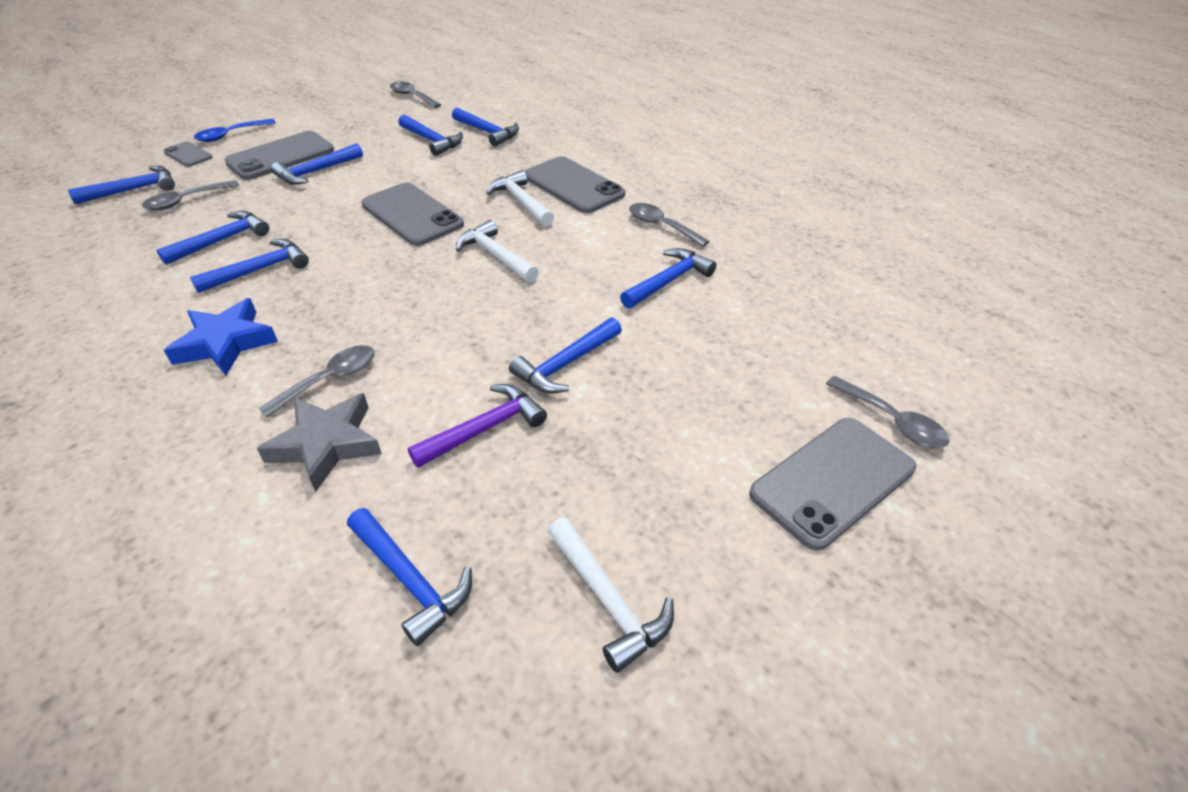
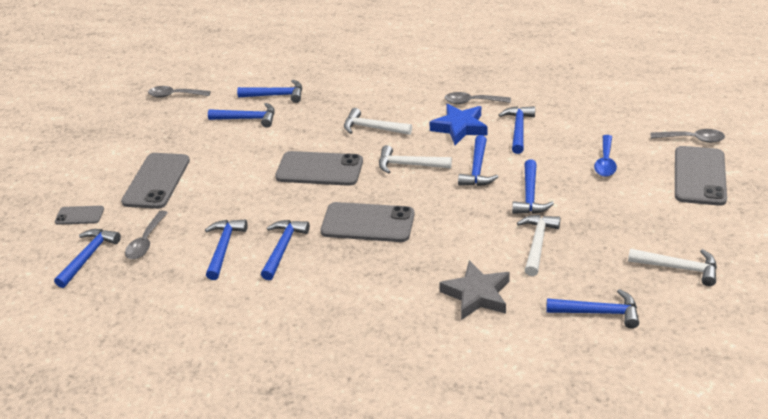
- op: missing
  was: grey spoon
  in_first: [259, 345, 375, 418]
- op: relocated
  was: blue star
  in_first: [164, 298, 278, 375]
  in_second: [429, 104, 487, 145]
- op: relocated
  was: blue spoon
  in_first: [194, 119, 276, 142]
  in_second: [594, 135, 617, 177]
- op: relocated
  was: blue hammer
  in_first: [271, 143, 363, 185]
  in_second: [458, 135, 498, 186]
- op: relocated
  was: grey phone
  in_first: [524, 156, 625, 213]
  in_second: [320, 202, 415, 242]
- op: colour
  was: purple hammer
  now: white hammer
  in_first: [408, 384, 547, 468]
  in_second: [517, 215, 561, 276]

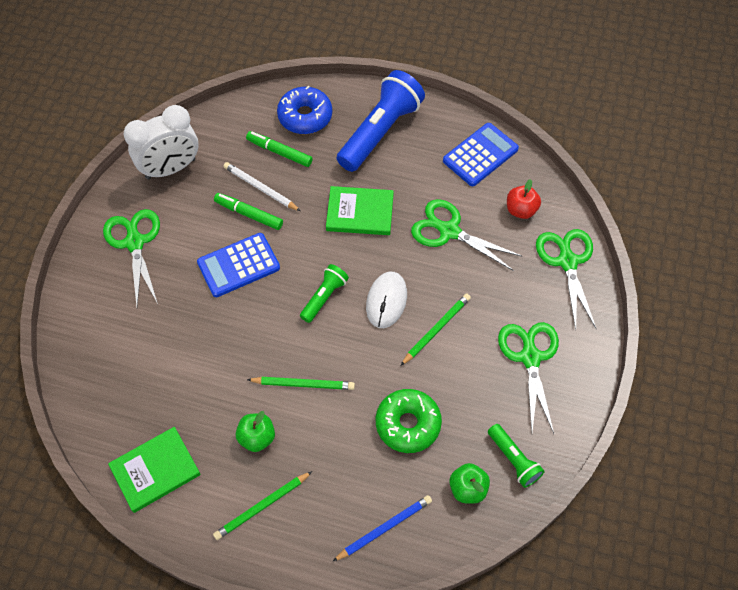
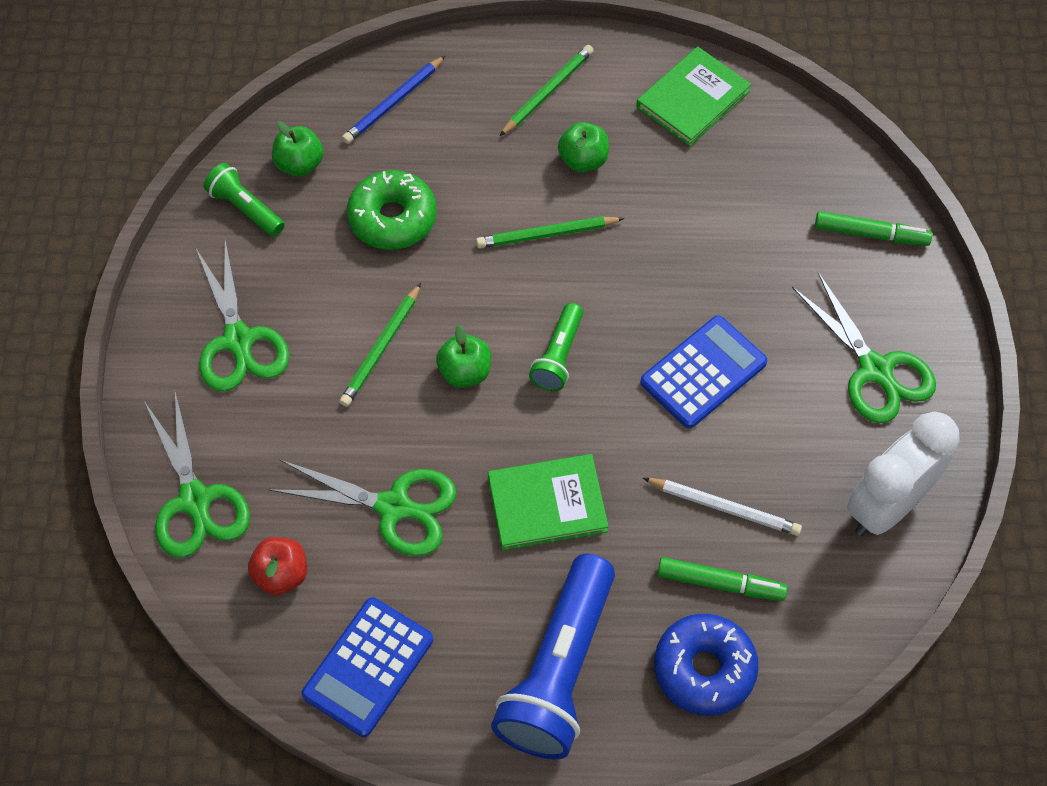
- op: relocated
  was: green marker
  in_first: [214, 193, 283, 230]
  in_second: [815, 211, 932, 246]
- op: exchanged
  was: white mouse
  now: green apple
  in_first: [366, 272, 407, 328]
  in_second: [436, 324, 491, 388]

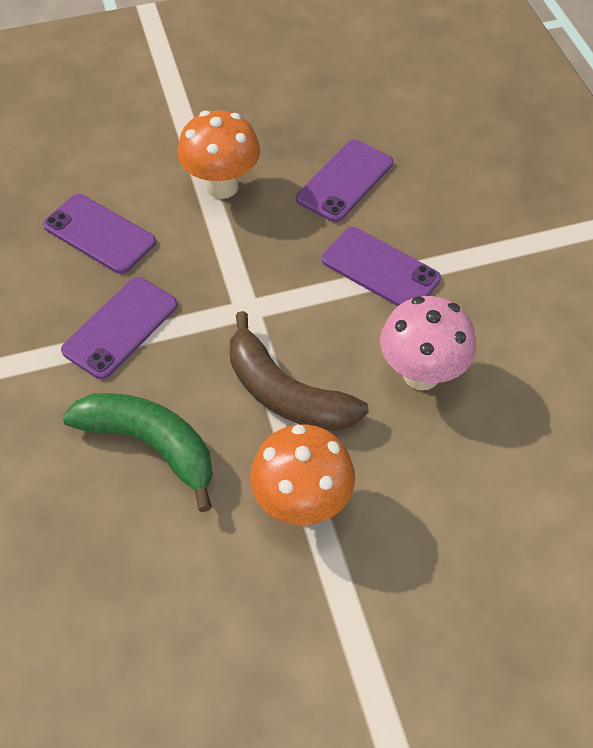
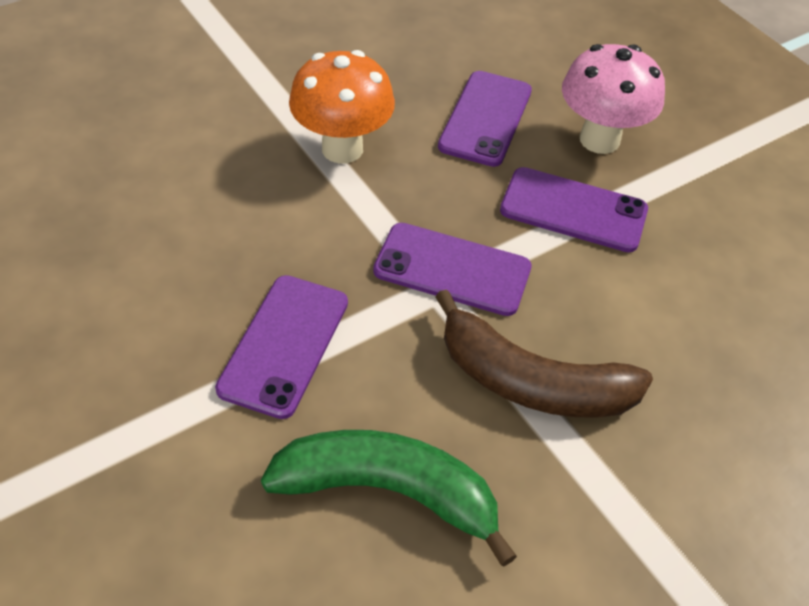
- op: missing
  was: orange mushroom
  in_first: [250, 424, 355, 525]
- op: relocated
  was: purple phone
  in_first: [43, 194, 156, 274]
  in_second: [373, 223, 532, 316]
- op: relocated
  was: pink mushroom
  in_first: [380, 296, 476, 390]
  in_second: [562, 44, 665, 154]

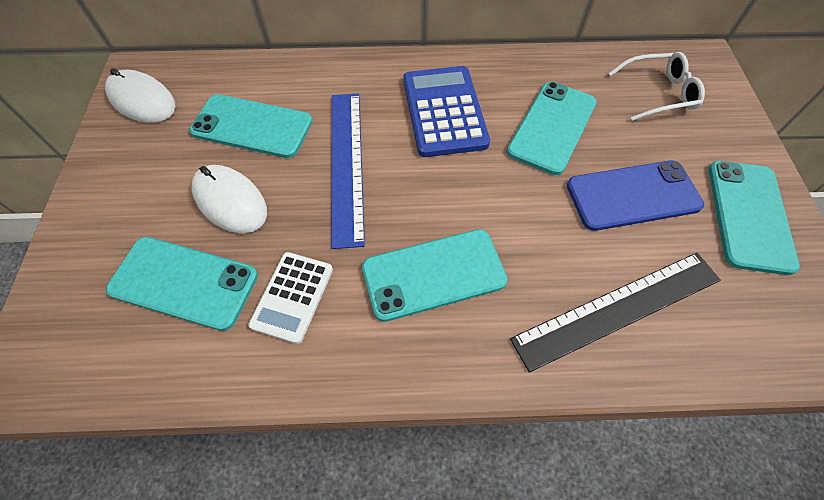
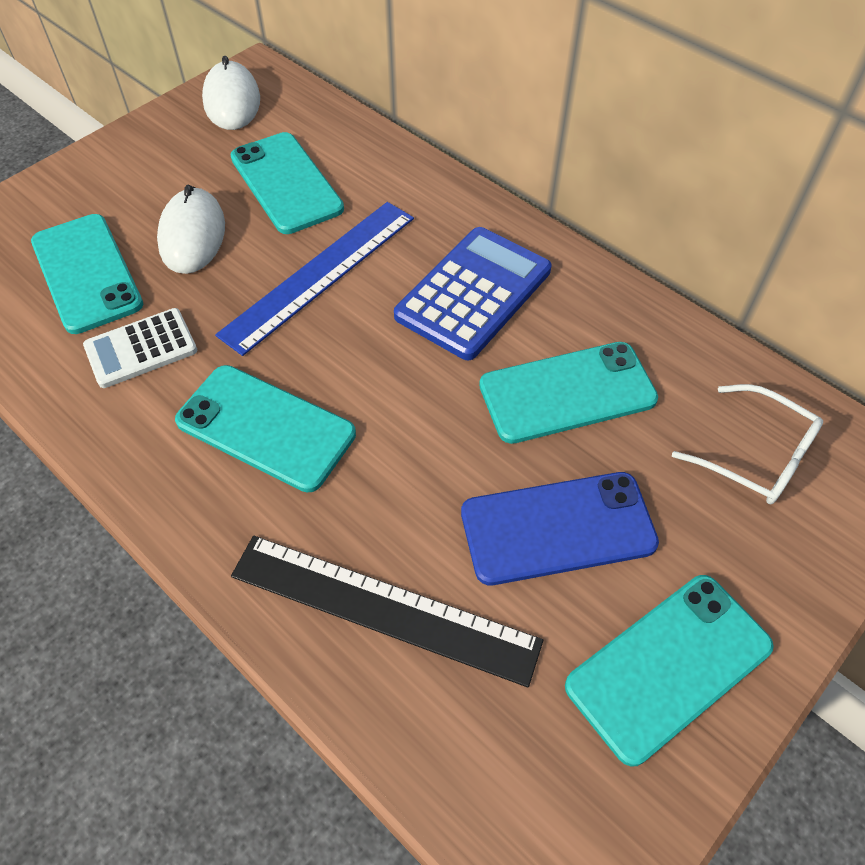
- op: spun
  was: blue phone
  in_first: [567, 161, 704, 231]
  in_second: [461, 472, 659, 585]
  clockwise: -45

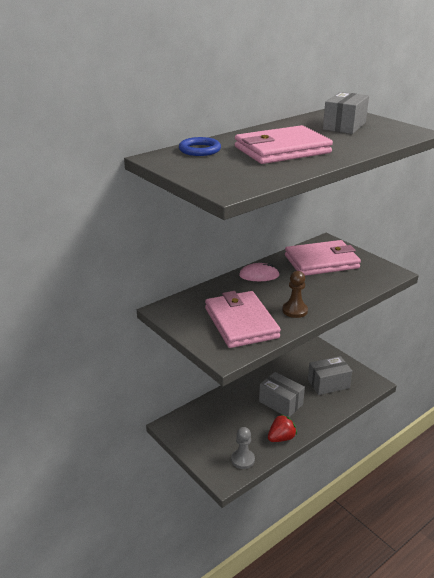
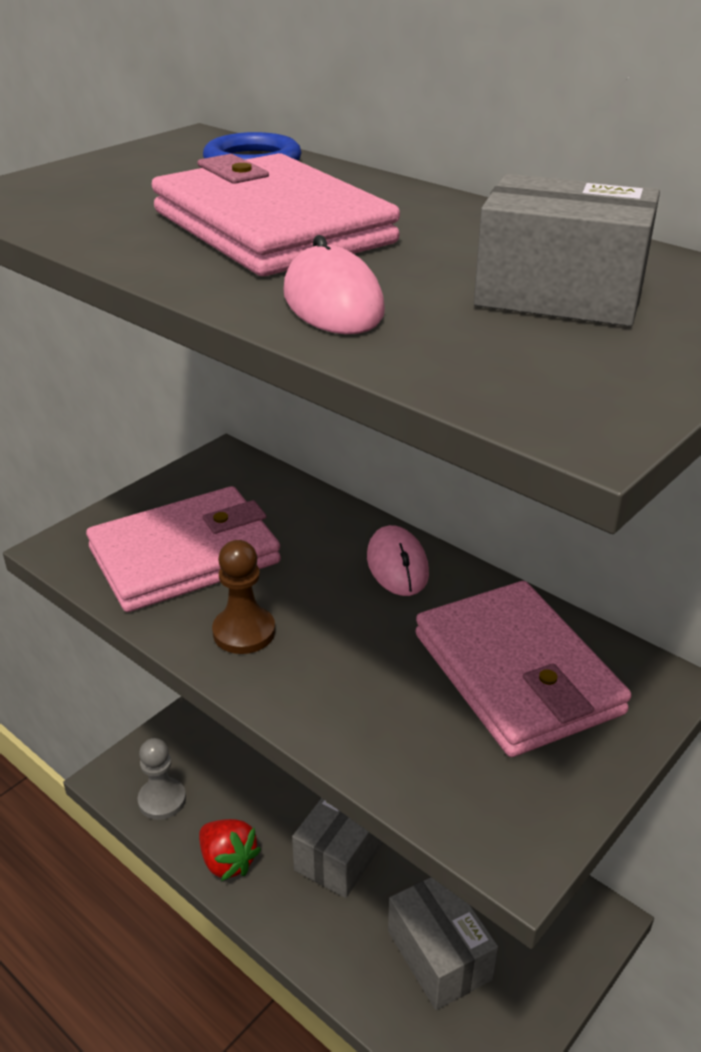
- op: appeared
  now: pink mouse
  in_second: [283, 235, 385, 334]

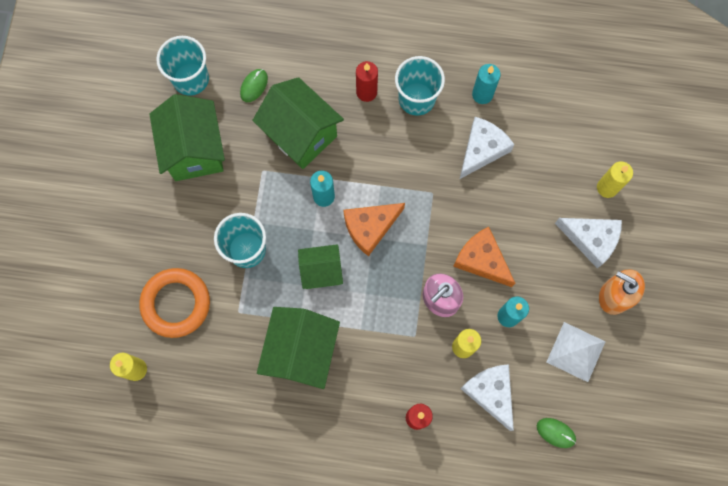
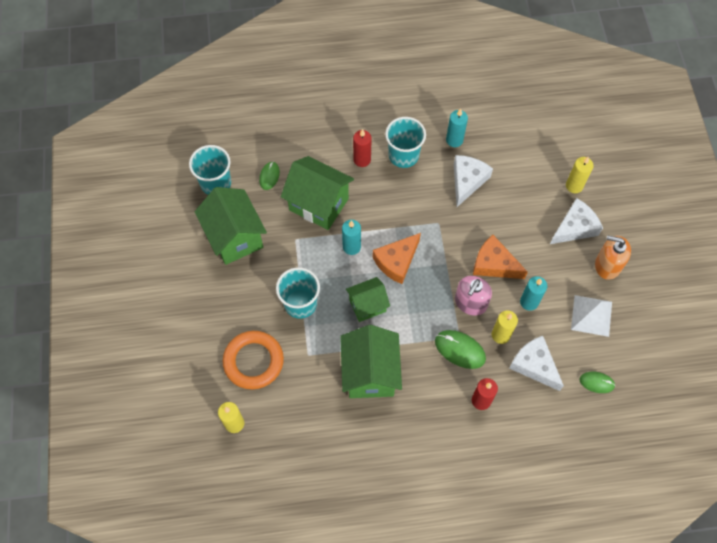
- op: appeared
  now: green mouse
  in_second: [435, 330, 486, 369]
- op: spun
  was: white cheese
  in_first: [555, 218, 622, 268]
  in_second: [550, 198, 603, 244]
  clockwise: -45

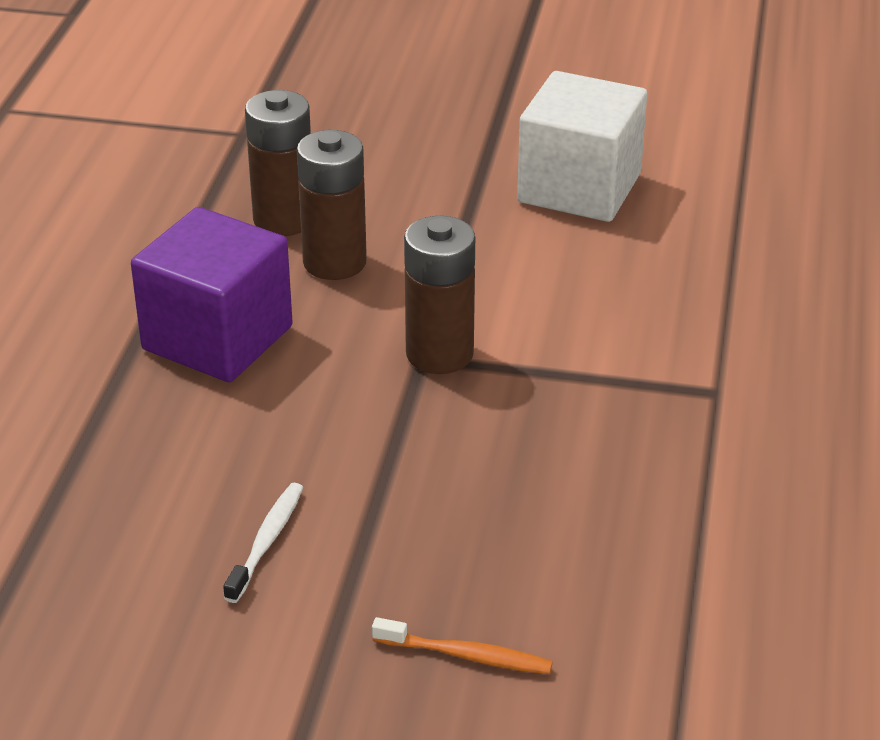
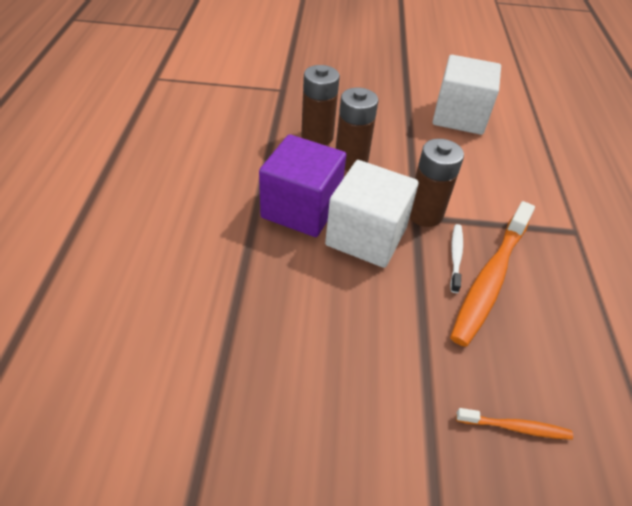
- op: appeared
  now: white cube
  in_second: [325, 160, 419, 268]
- op: appeared
  now: orange toothbrush
  in_second: [450, 201, 535, 347]
- op: relocated
  was: white toothbrush
  in_first: [223, 483, 303, 603]
  in_second: [450, 224, 463, 293]

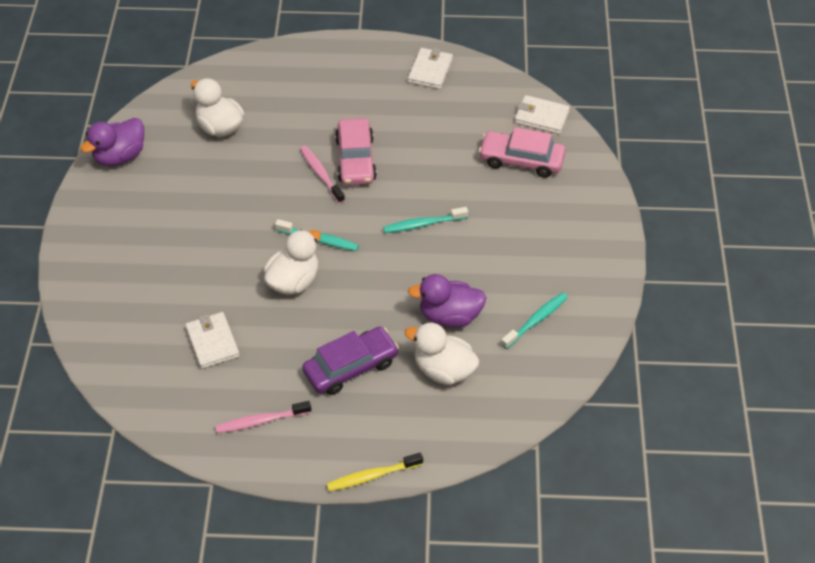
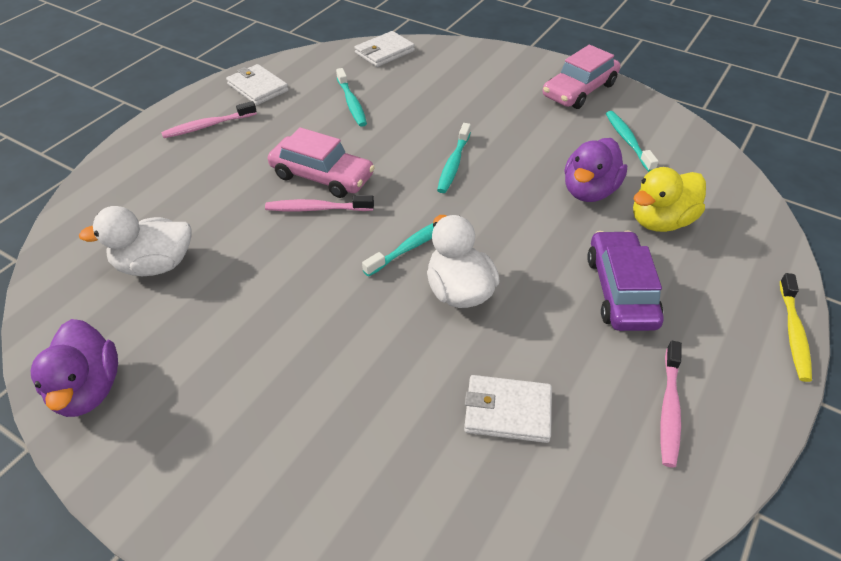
- op: appeared
  now: pink toothbrush
  in_second: [161, 101, 257, 138]
- op: appeared
  now: turquoise toothbrush
  in_second: [336, 68, 367, 127]
- op: relocated
  was: pink car
  in_first: [479, 127, 566, 178]
  in_second: [543, 45, 620, 109]
- op: colour
  was: white duck
  now: yellow duck
  in_first: [405, 323, 480, 385]
  in_second: [633, 167, 706, 232]

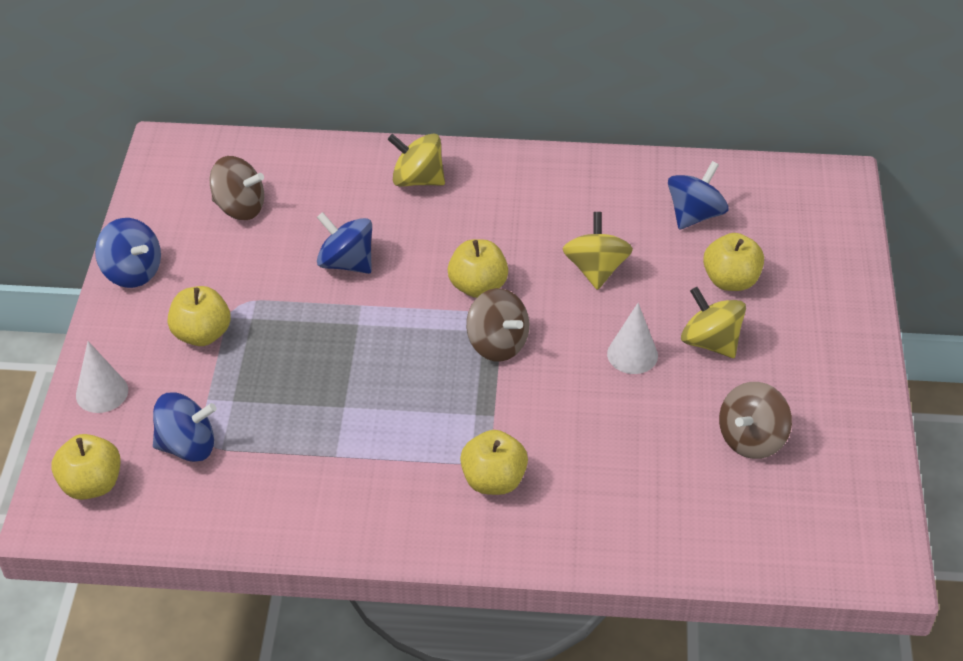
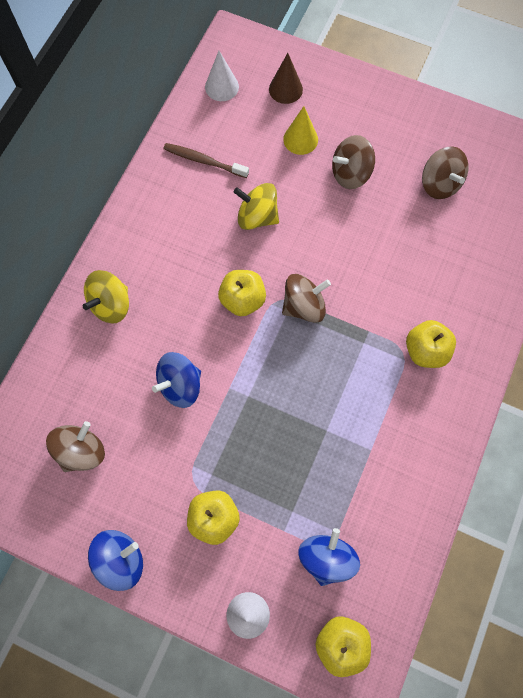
- op: missing
  was: blue spinning top
  in_first: [668, 161, 728, 230]
- op: appeared
  now: brown toothbrush
  in_second: [163, 143, 249, 178]
- op: appeared
  now: brown cone
  in_second: [269, 53, 303, 104]
- op: relocated
  was: white cone
  in_first: [607, 303, 658, 374]
  in_second: [205, 51, 239, 101]
- op: exchanged
  was: yellow apple
  now: yellow cone
  in_first: [703, 233, 764, 291]
  in_second: [283, 106, 318, 155]
- op: colour
  was: yellow spinning top
  now: brown spinning top
  in_first: [681, 287, 746, 358]
  in_second: [332, 135, 375, 189]

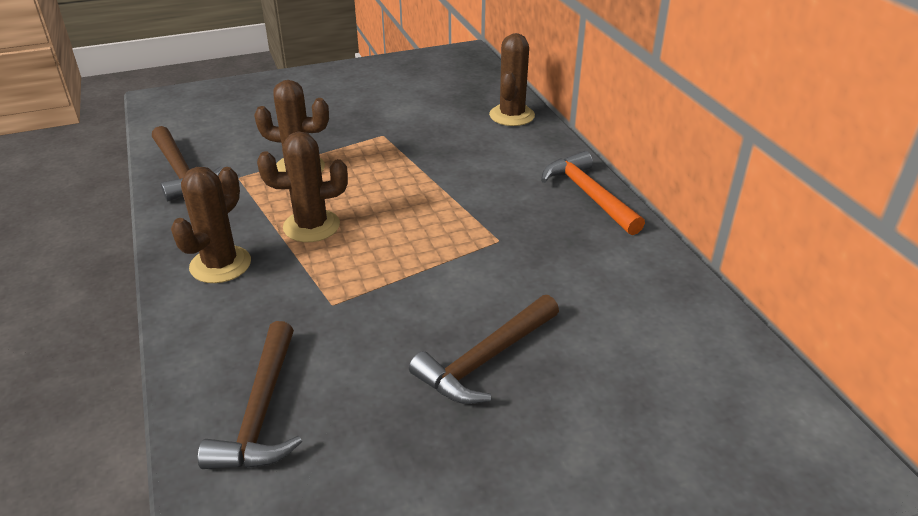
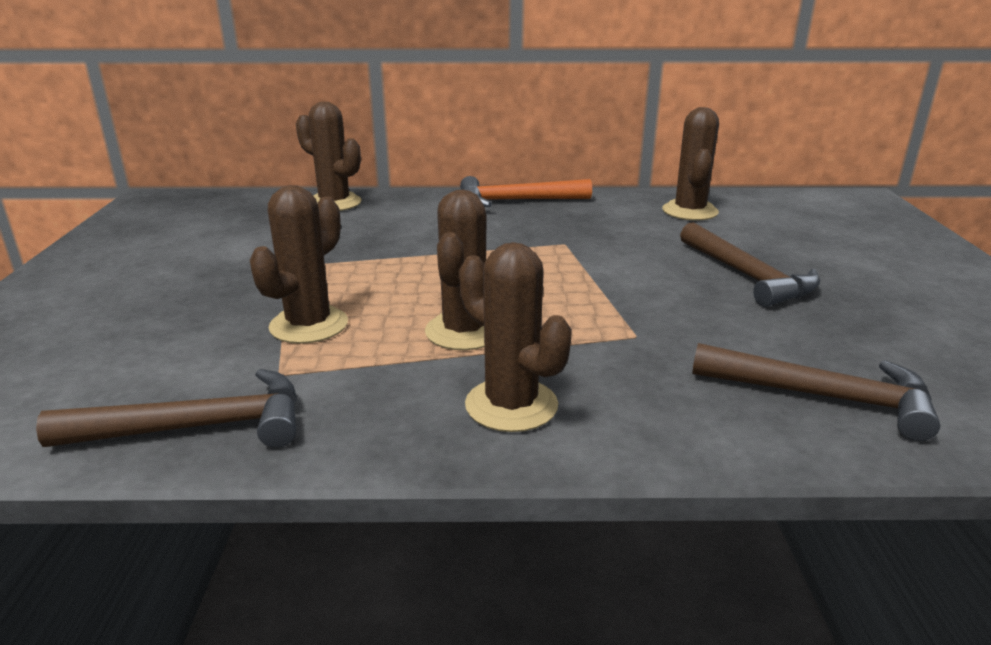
- op: appeared
  now: brown cactus
  in_second: [662, 107, 719, 220]

